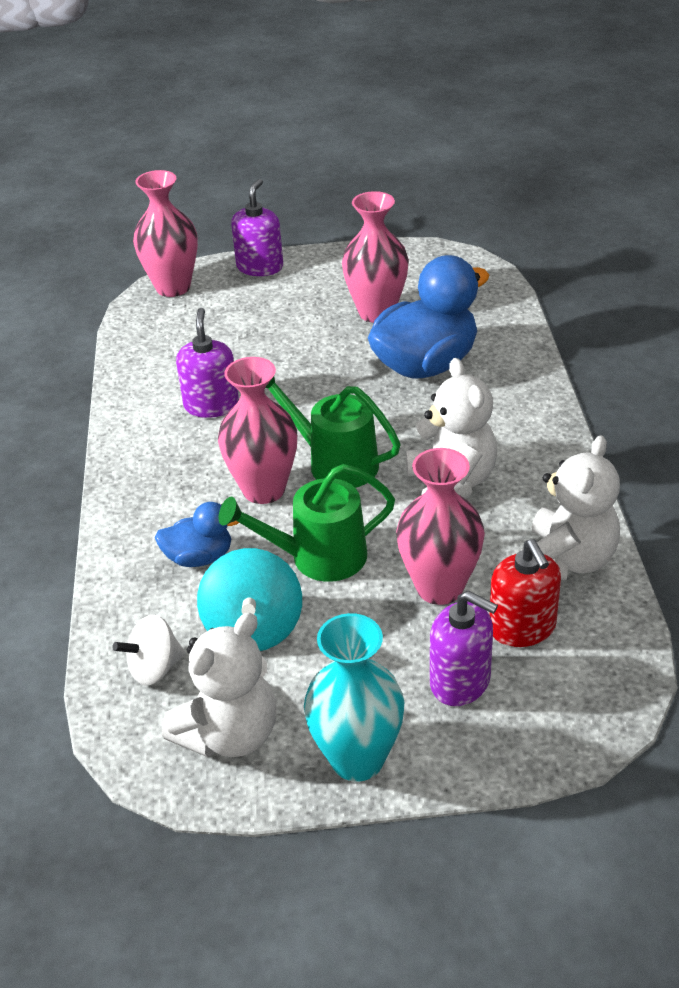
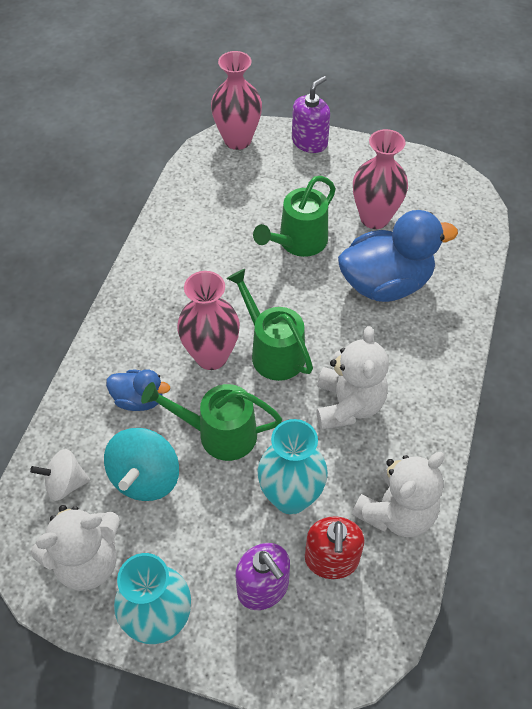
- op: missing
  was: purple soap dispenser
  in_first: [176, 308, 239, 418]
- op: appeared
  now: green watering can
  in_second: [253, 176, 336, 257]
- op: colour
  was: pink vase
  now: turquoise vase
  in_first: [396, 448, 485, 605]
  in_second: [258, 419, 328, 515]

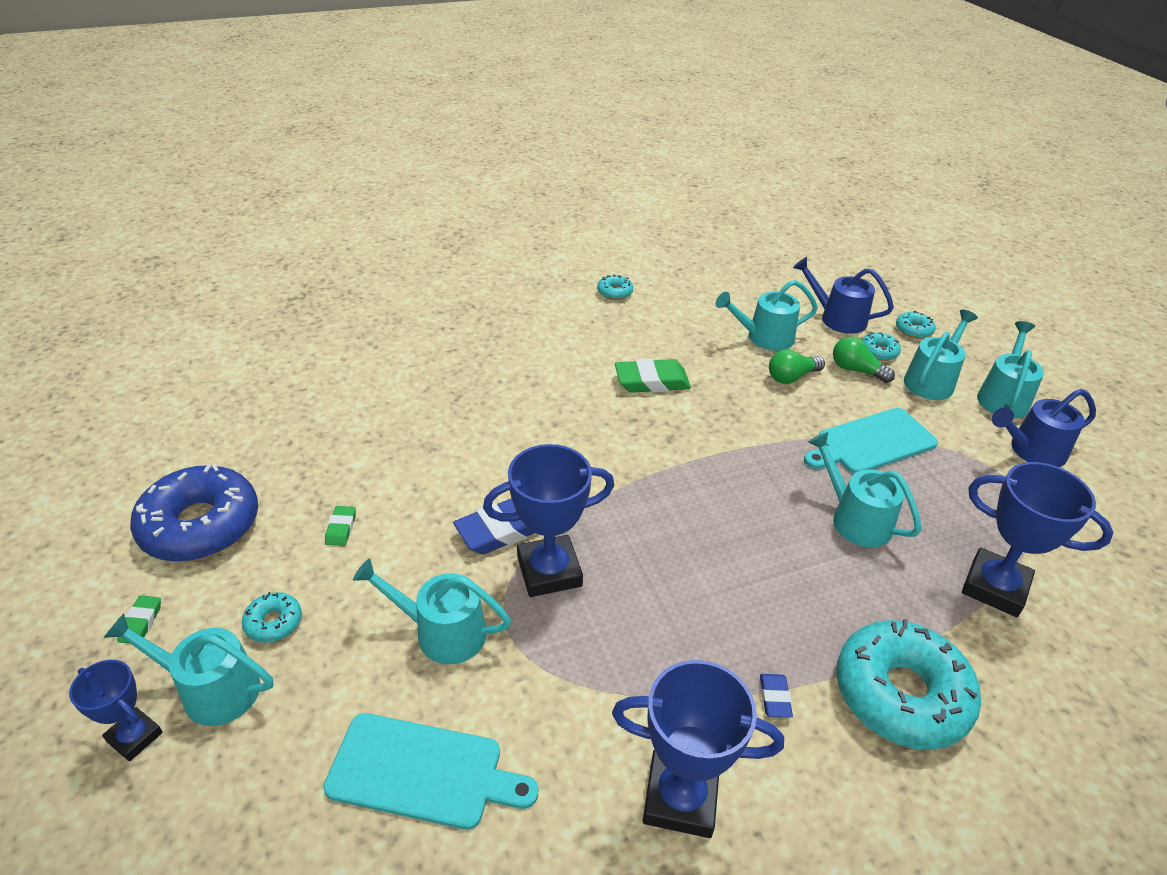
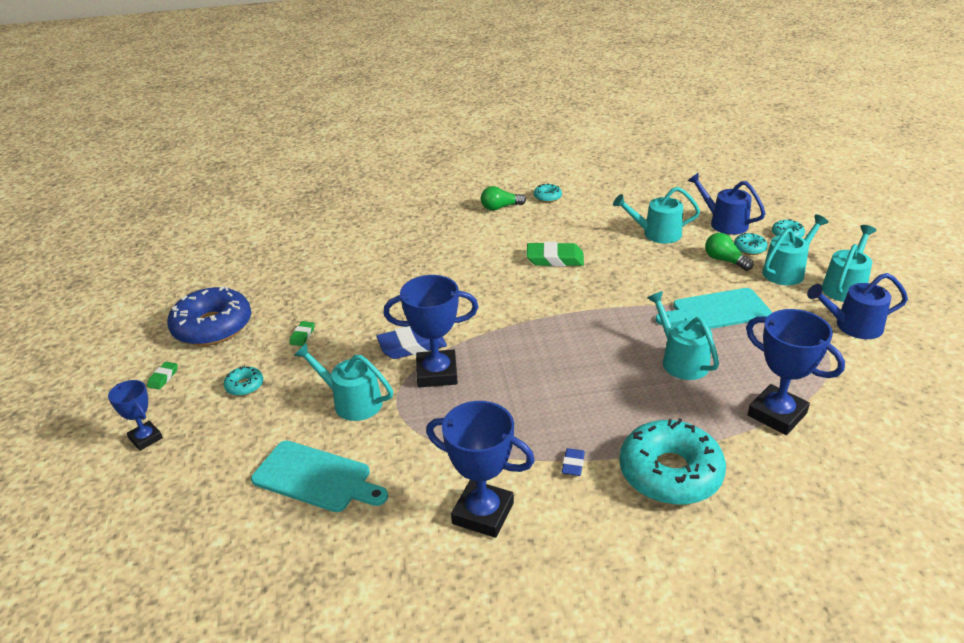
- op: missing
  was: turquoise watering can
  in_first: [103, 613, 273, 726]
- op: relocated
  was: green light bulb
  in_first: [769, 350, 825, 384]
  in_second: [481, 186, 526, 211]

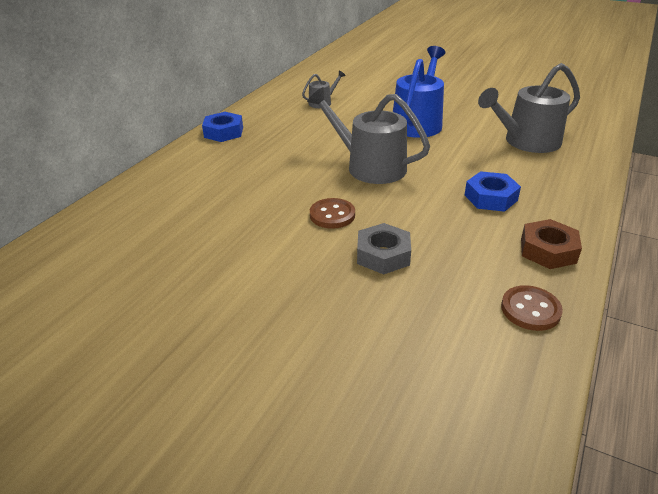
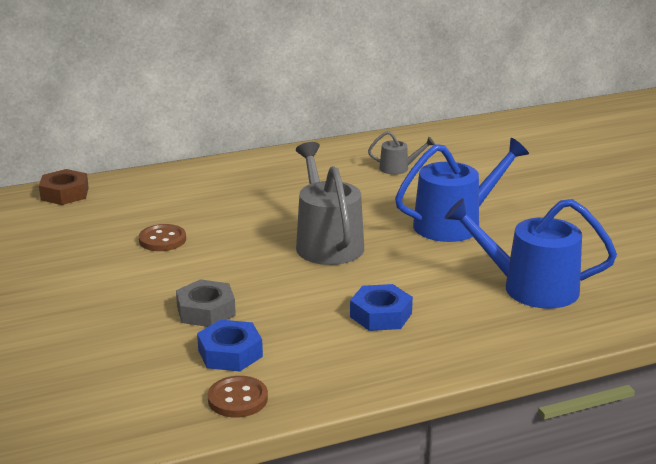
- op: relocated
  was: blue nut
  in_first: [202, 112, 243, 142]
  in_second: [197, 320, 263, 371]
- op: relocated
  was: brown button
  in_first: [310, 198, 355, 229]
  in_second: [139, 224, 186, 251]
- op: relocated
  was: brown nut
  in_first: [521, 219, 582, 269]
  in_second: [39, 169, 89, 205]
- op: colour
  was: grey watering can
  now: blue watering can
  in_first: [478, 63, 580, 153]
  in_second: [445, 198, 617, 309]

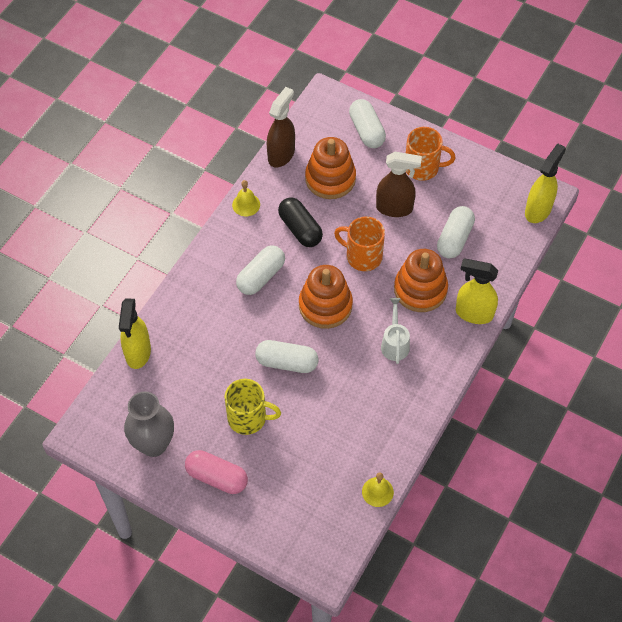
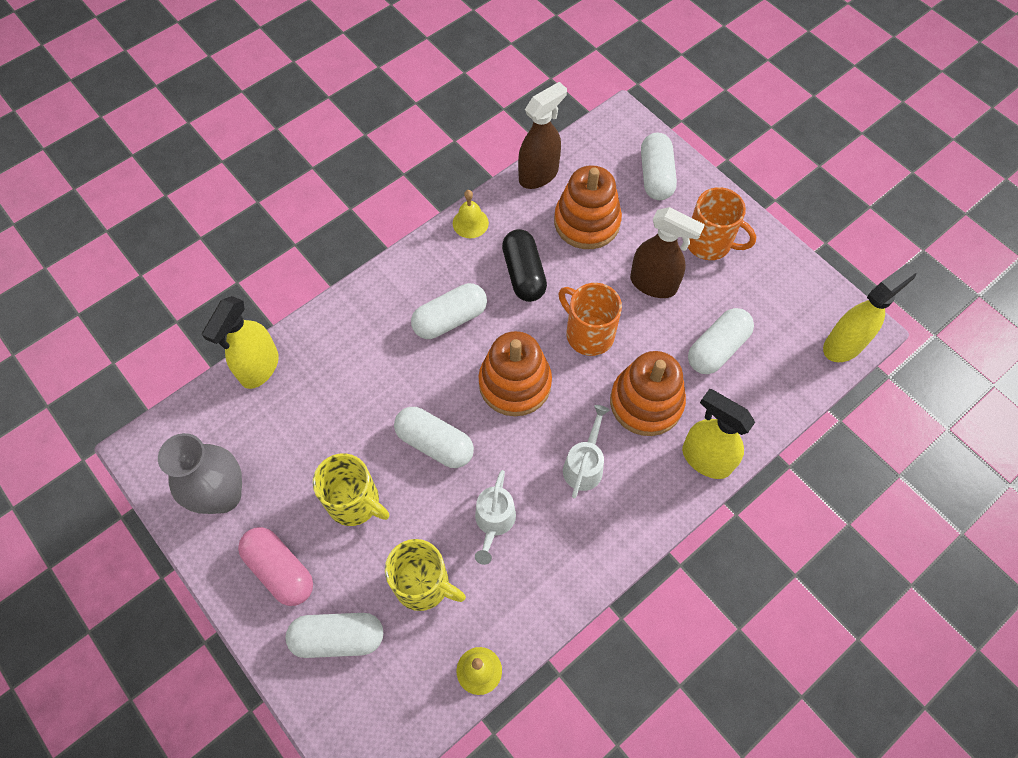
- op: appeared
  now: white capsule
  in_second: [286, 613, 383, 658]
- op: appeared
  now: yellow mug
  in_second: [385, 539, 466, 611]
- op: appeared
  now: white watering can
  in_second: [475, 470, 516, 565]

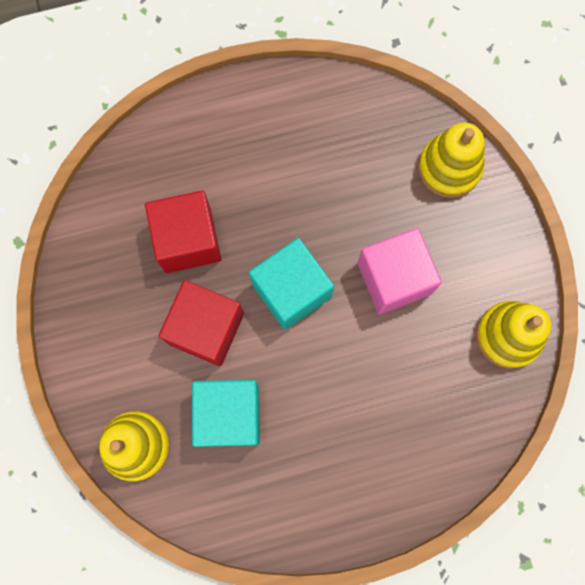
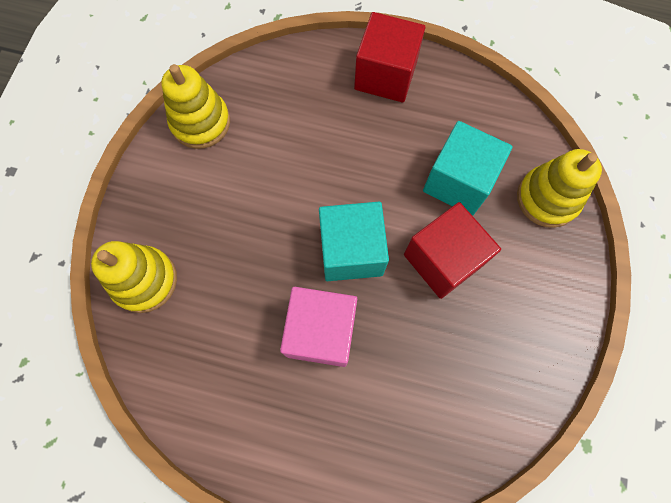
- op: relocated
  was: red cube
  in_first: [145, 190, 221, 273]
  in_second: [354, 12, 425, 103]
- op: relocated
  was: pink cube
  in_first: [357, 228, 442, 315]
  in_second: [280, 287, 357, 367]

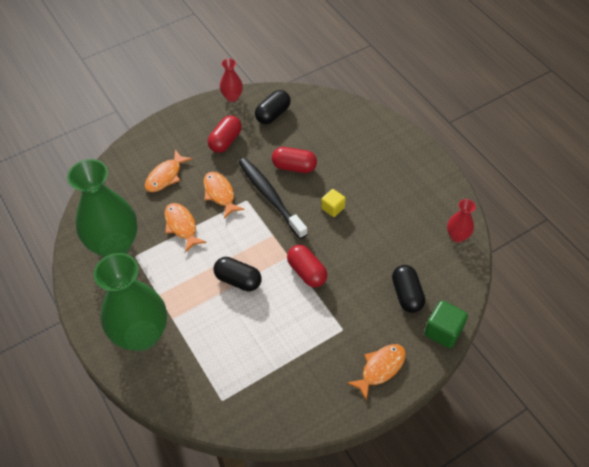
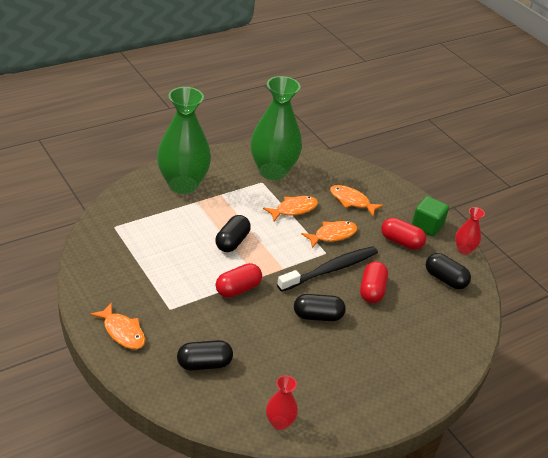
- op: relocated
  was: green cube
  in_first: [424, 300, 468, 348]
  in_second: [412, 196, 449, 236]
- op: exchanged
  was: yellow cube
  now: black capsule
  in_first: [321, 189, 346, 217]
  in_second: [294, 294, 346, 321]

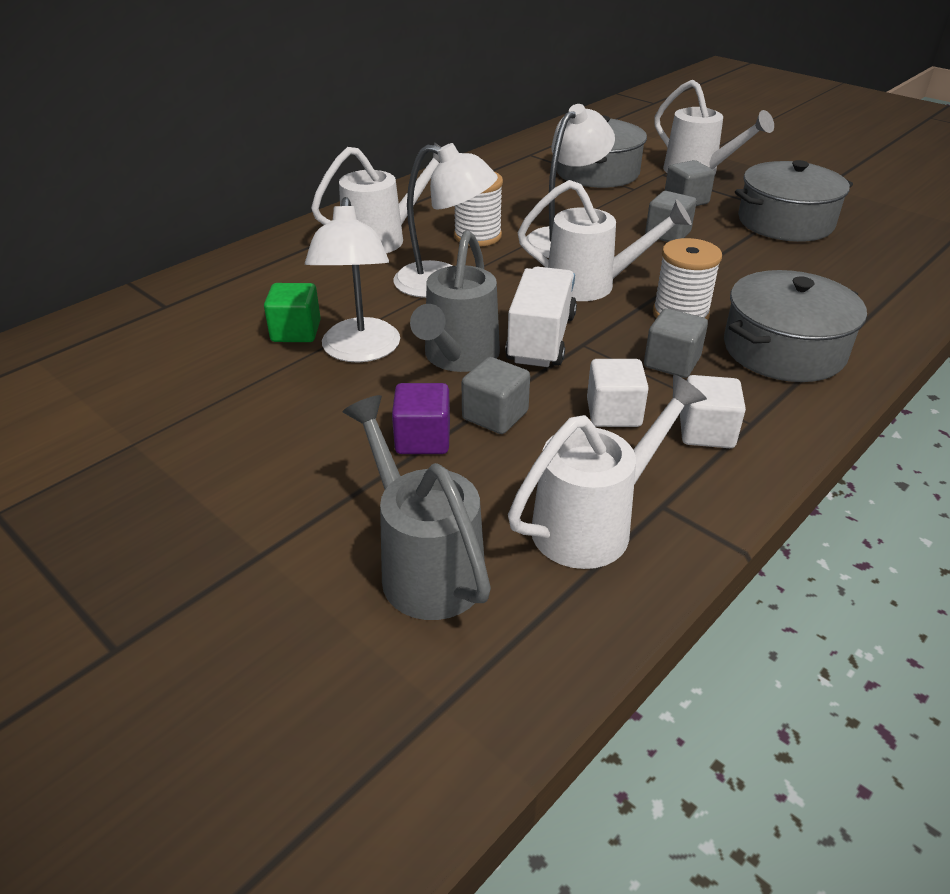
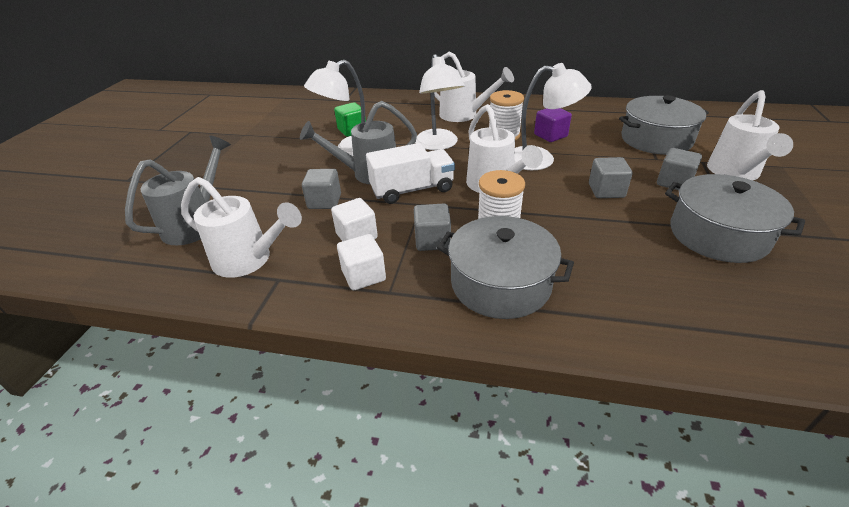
- op: relocated
  was: purple cube
  in_first: [392, 383, 450, 454]
  in_second: [534, 108, 572, 142]

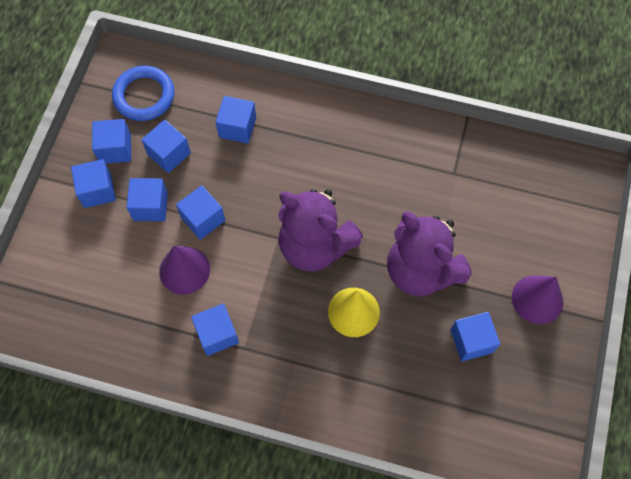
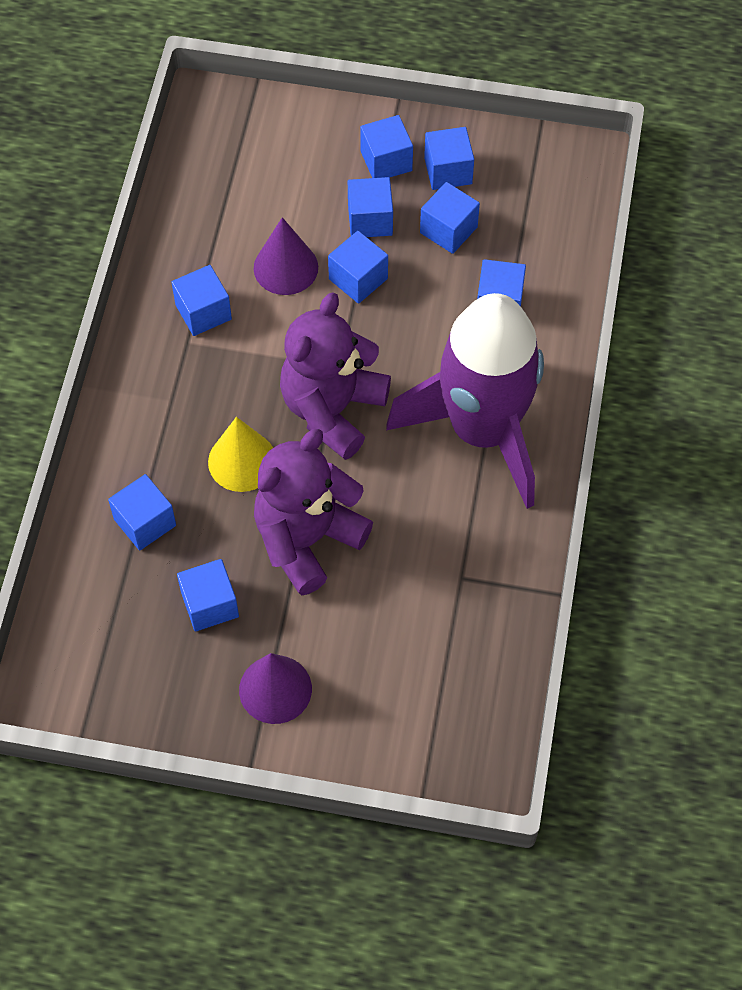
- op: missing
  was: blue ring
  in_first: [112, 66, 174, 121]
- op: appeared
  now: blue cube
  in_second: [108, 474, 176, 550]
- op: appeared
  now: purple rocket
  in_second: [386, 293, 544, 509]

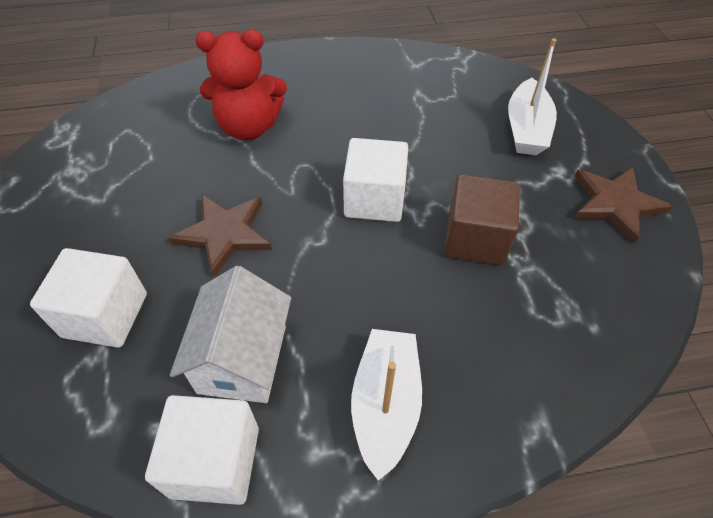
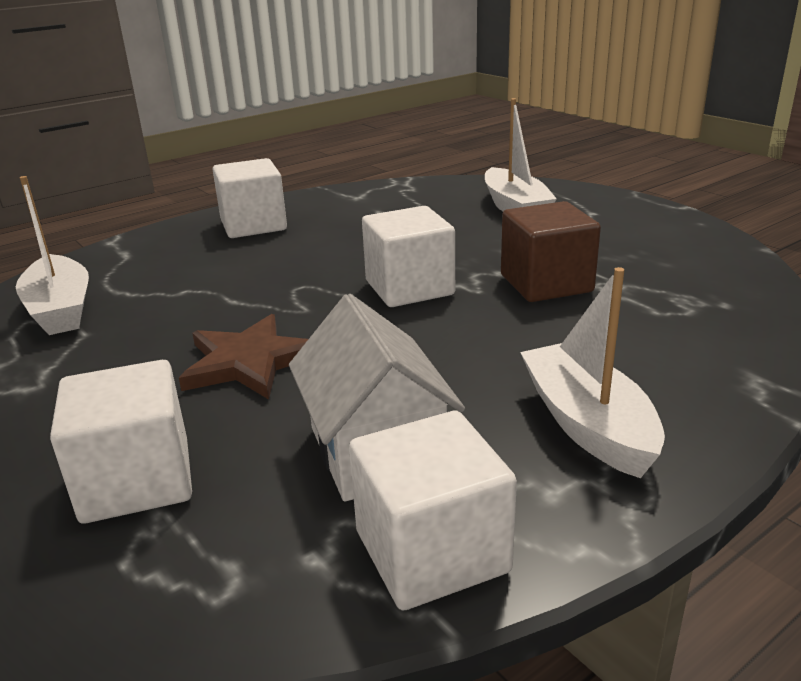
- op: missing
  was: red teddy bear
  in_first: [195, 30, 287, 140]
- op: missing
  was: brown star
  in_first: [574, 167, 673, 244]
- op: appeared
  now: white boat
  in_second: [16, 176, 89, 335]
- op: appeared
  now: white cube
  in_second: [212, 158, 287, 238]

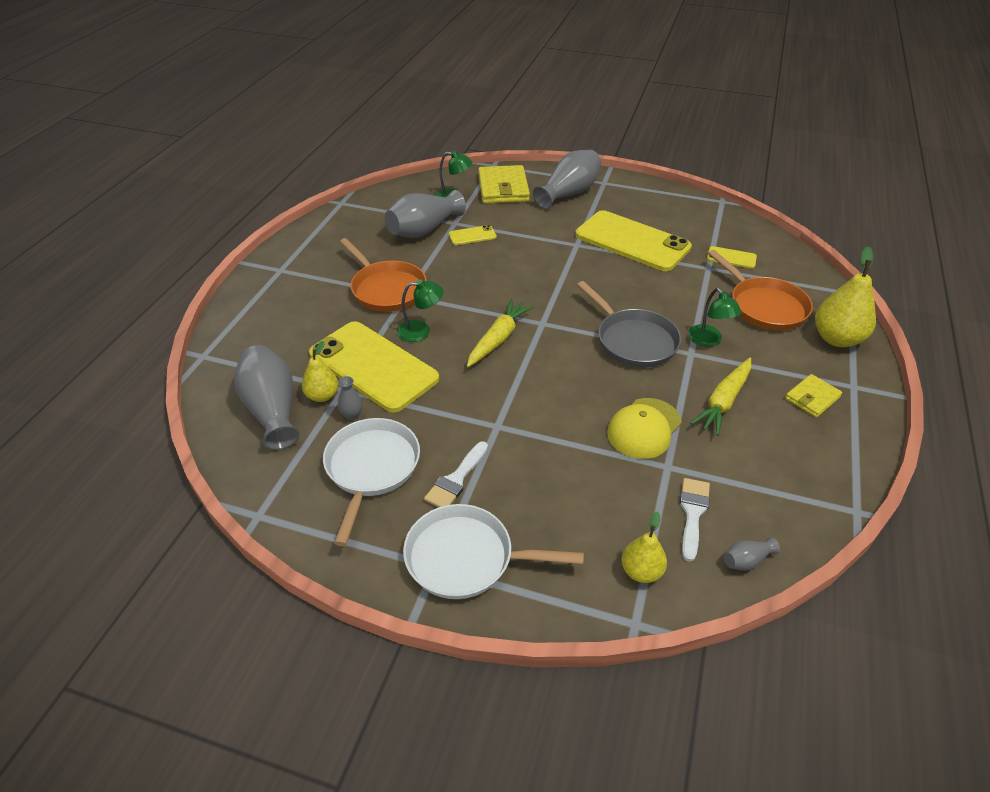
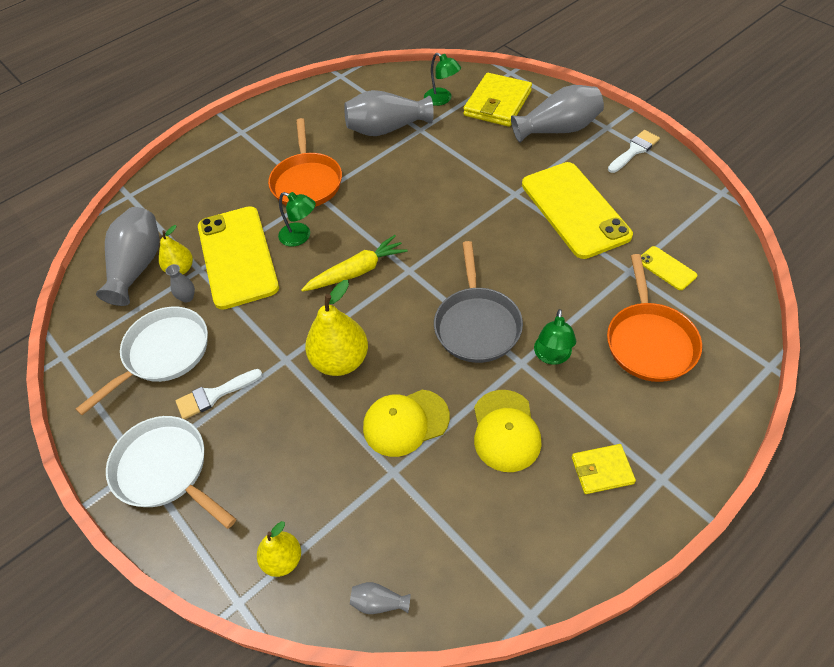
- op: missing
  was: yellow phone
  in_first: [449, 225, 497, 245]
- op: relocated
  was: white brush
  in_first: [680, 478, 710, 562]
  in_second: [608, 130, 660, 173]
- op: relocated
  was: yellow pear
  in_first: [815, 246, 876, 347]
  in_second: [305, 280, 368, 376]
- op: exchanged
  was: yellow carrot
  now: yellow cap
  in_first: [690, 358, 752, 436]
  in_second: [474, 390, 542, 472]

